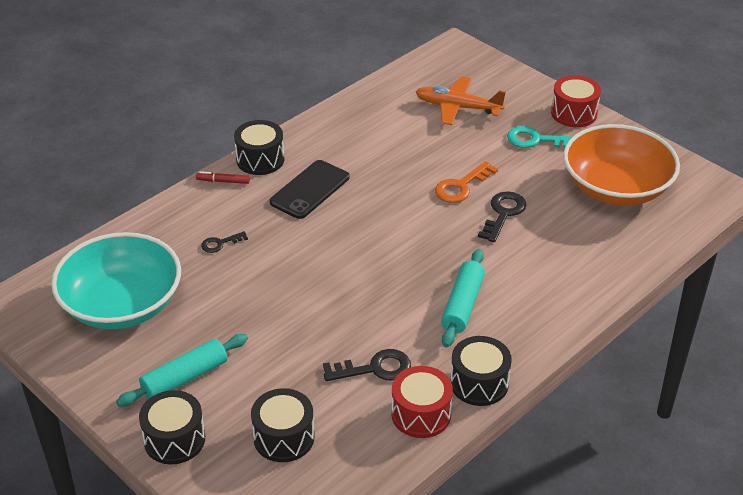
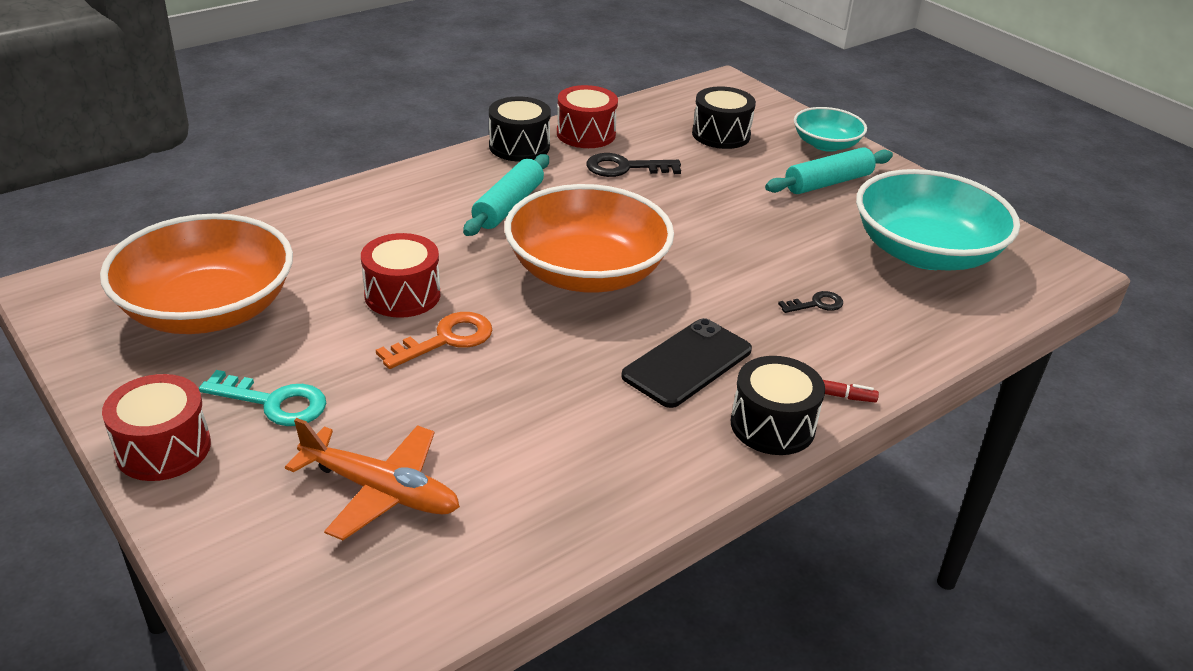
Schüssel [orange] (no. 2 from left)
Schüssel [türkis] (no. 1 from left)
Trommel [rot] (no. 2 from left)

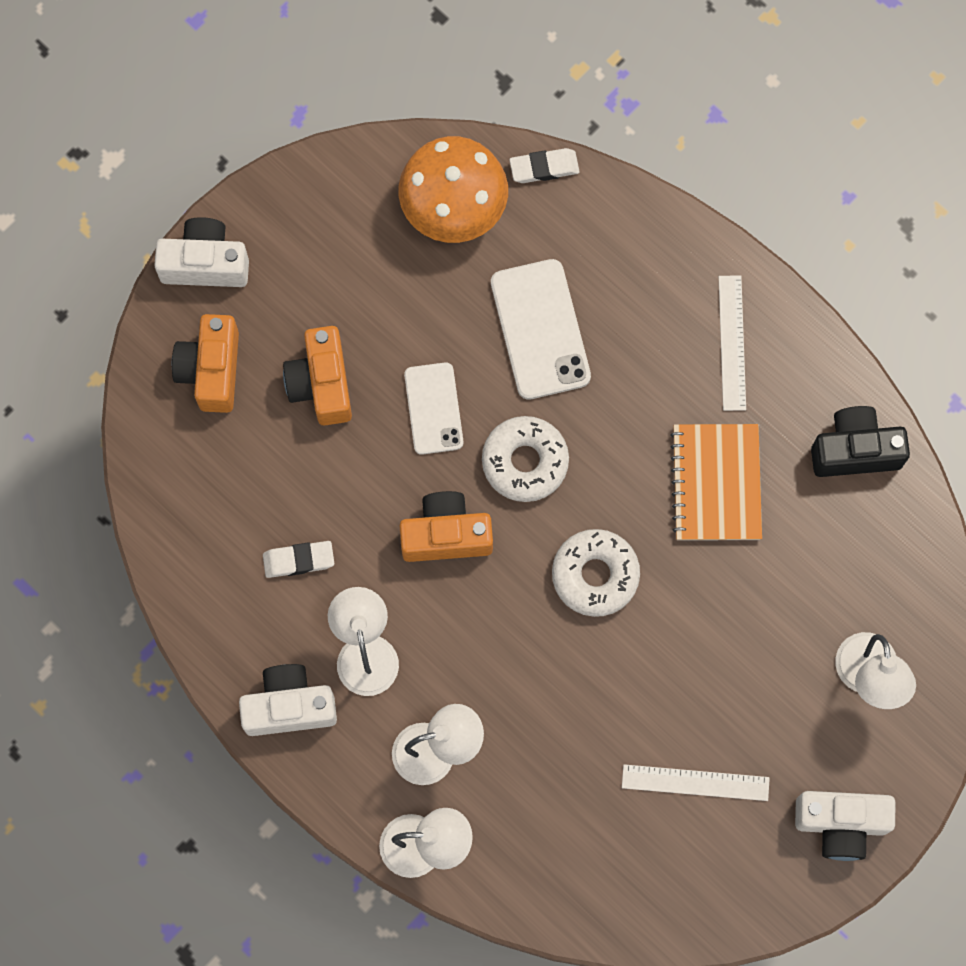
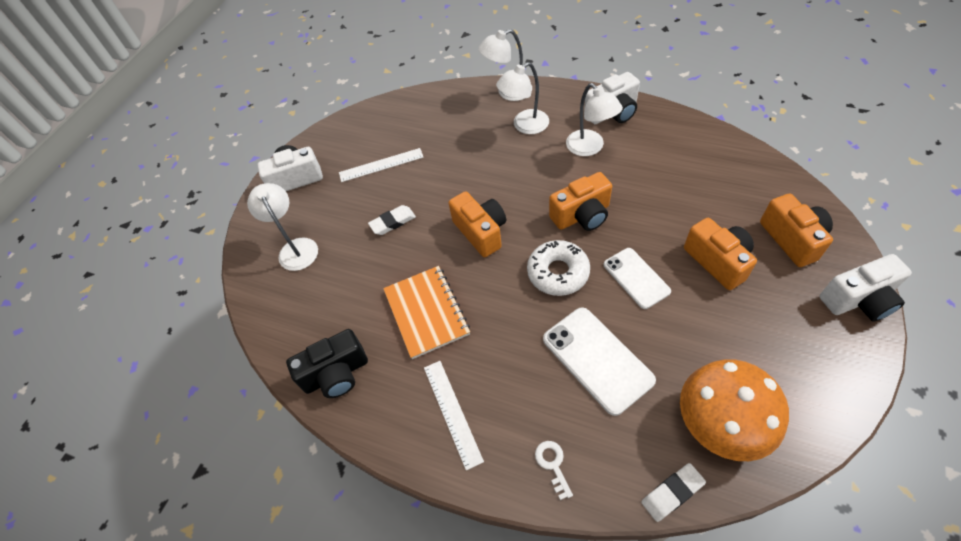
Schlüssel [weiß]
Radiergummi [weiß] (no. 1 from left)
Kamera [orange] (no. 1 from left)

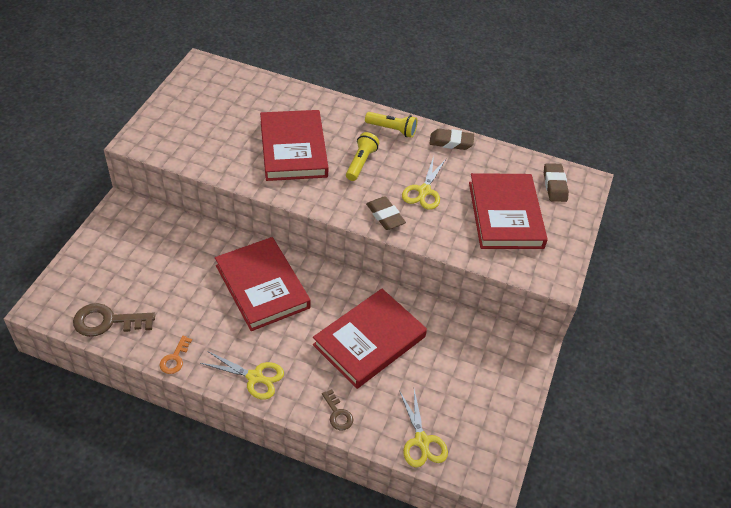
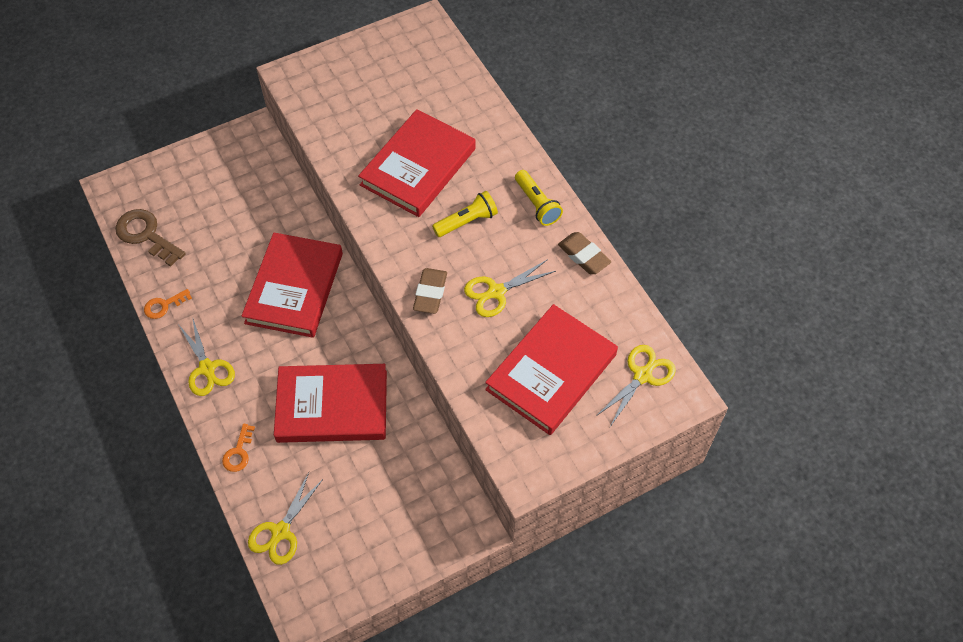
Schere [gelb] (no. 4 from left)
Schlüssel [orange] (no. 2 from left)

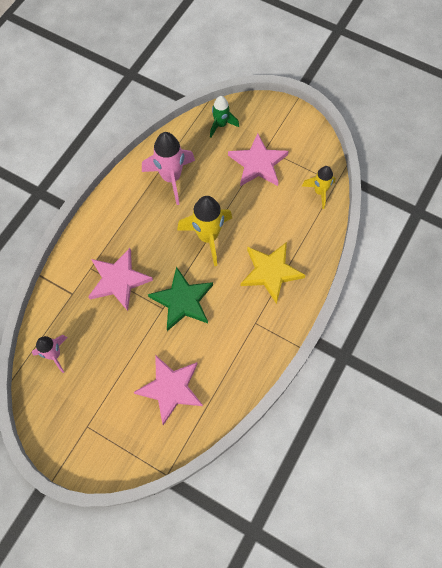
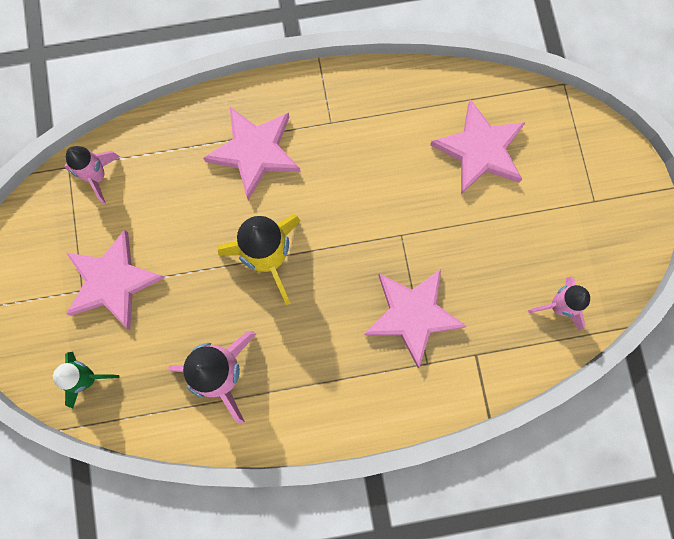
Stern [grün]
Stern [rosa] (no. 2 from left)
Rakete [rosa] (no. 1 from left)

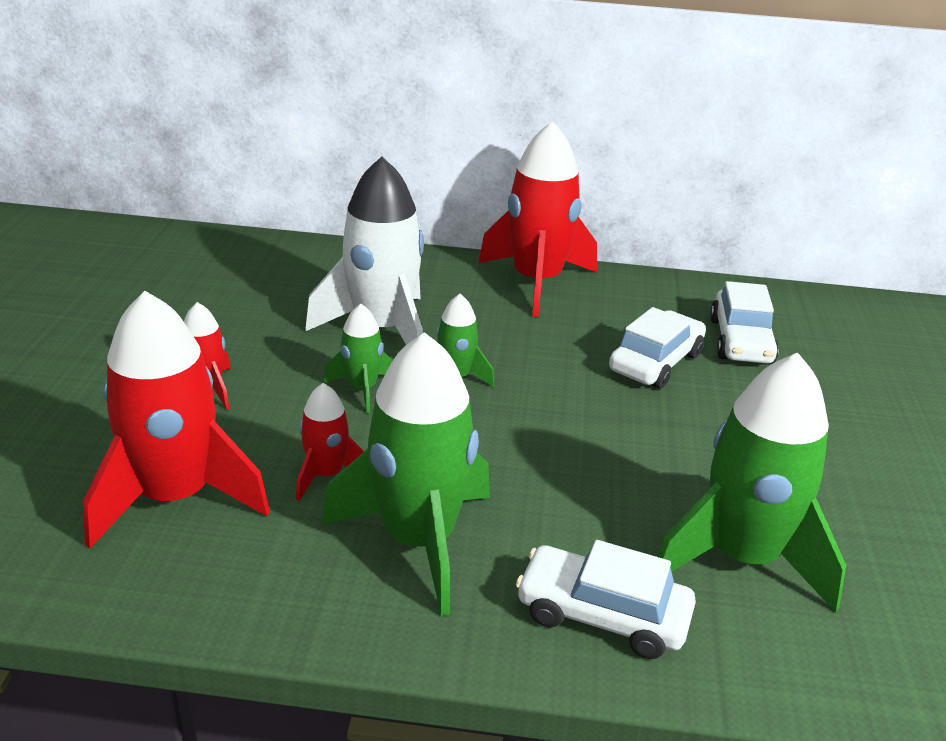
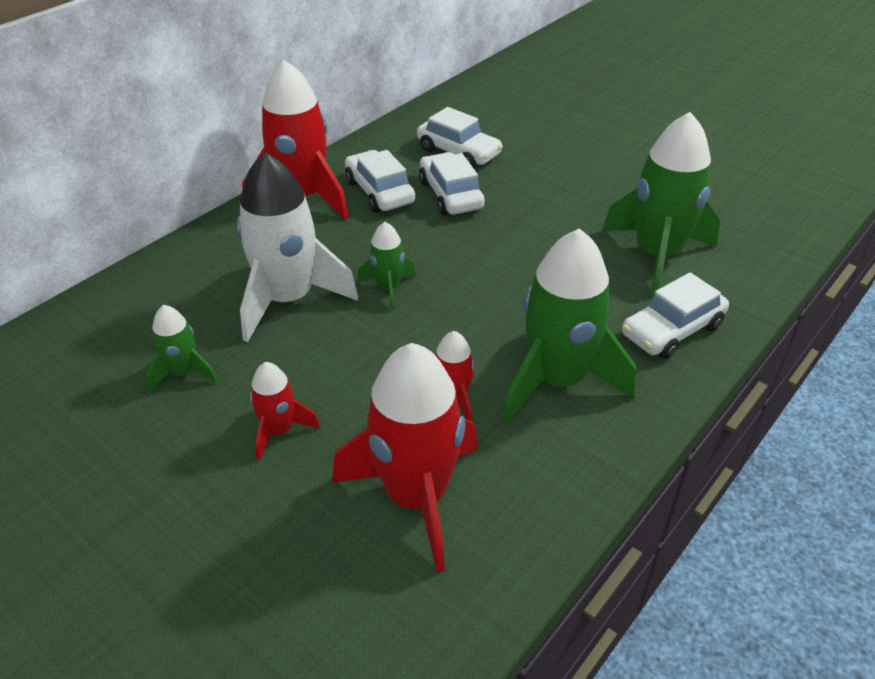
Auto [weiß] (no. 1 from left)
Rakete [grün] (no. 1 from left)

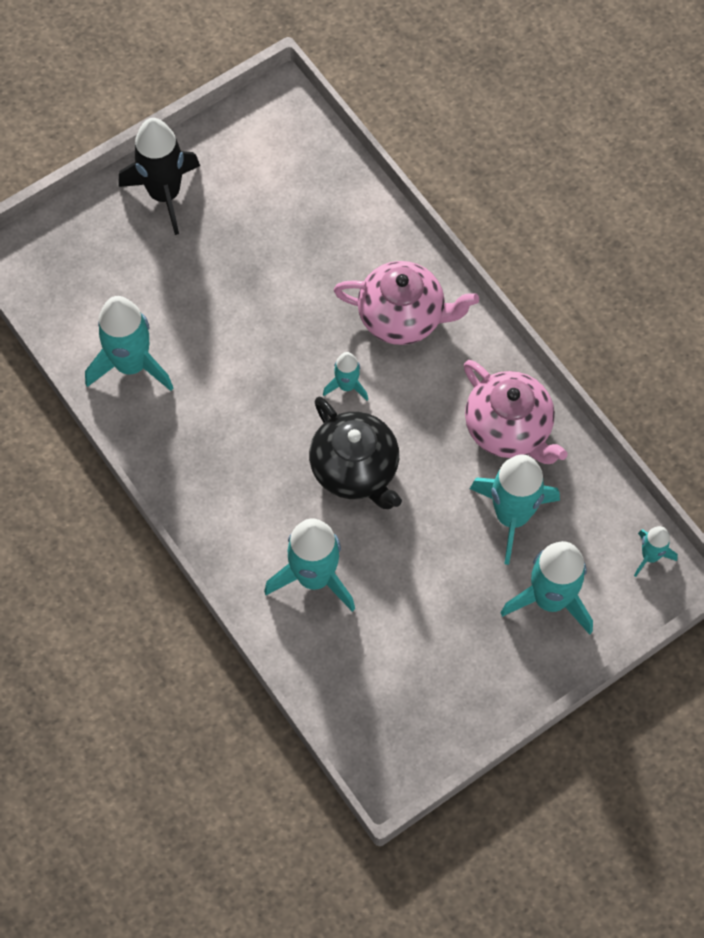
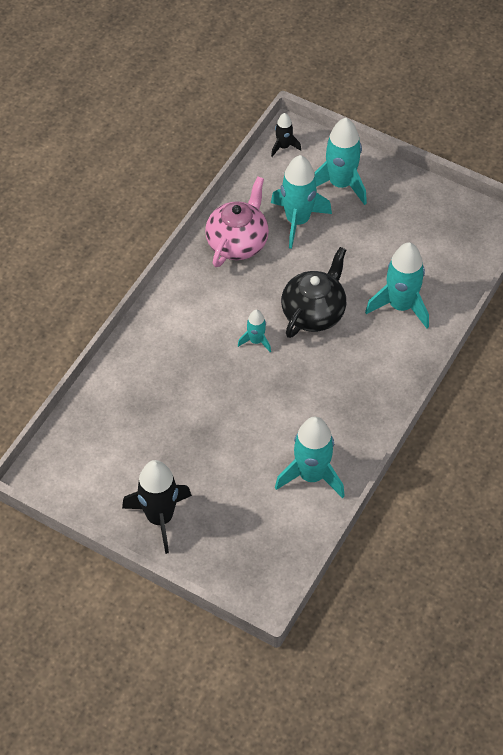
Teekanne [rosa] (no. 1 from left in the first image)
Rakete [schwarz] (no. 2 from left)

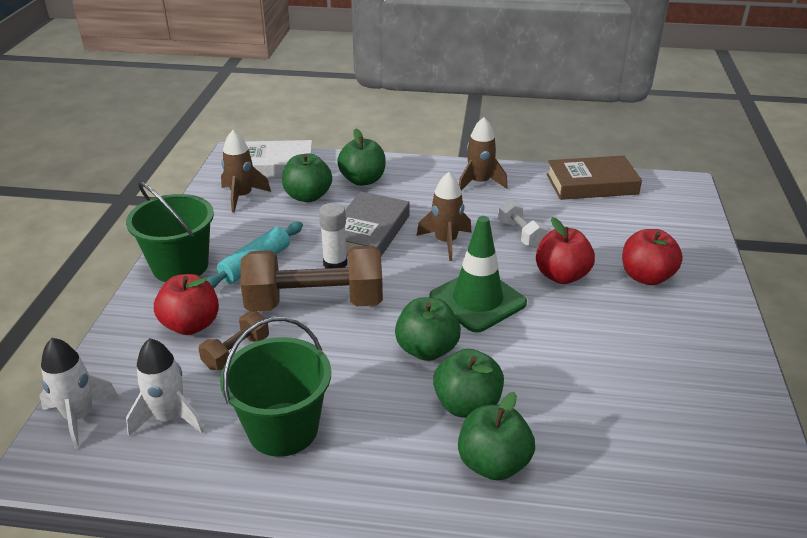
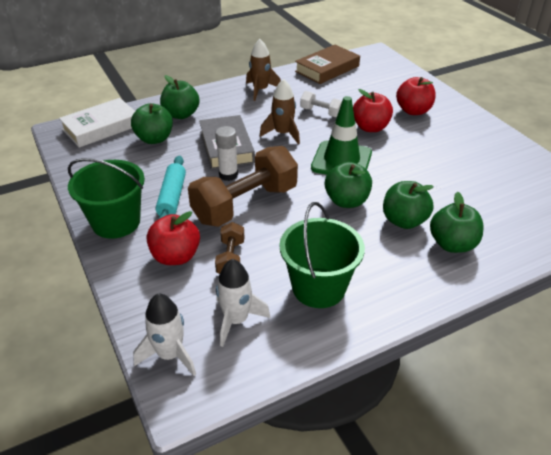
Rakete [braun] (no. 1 from left in the first image)

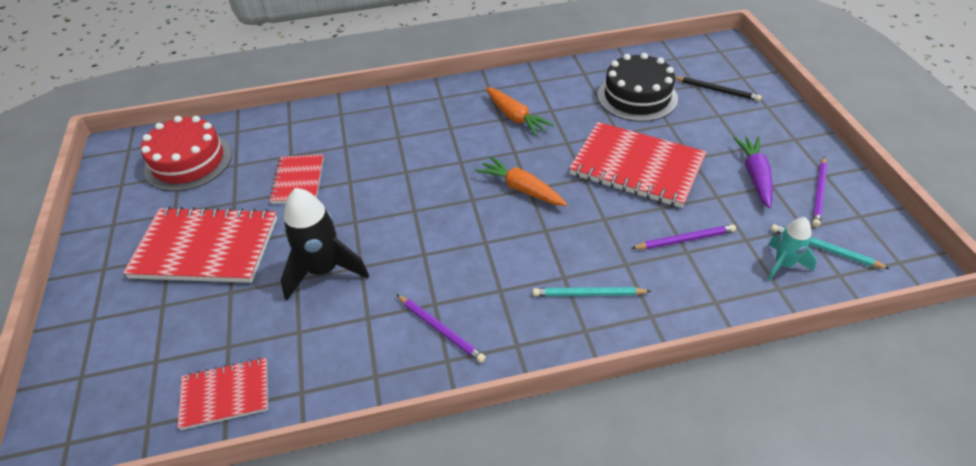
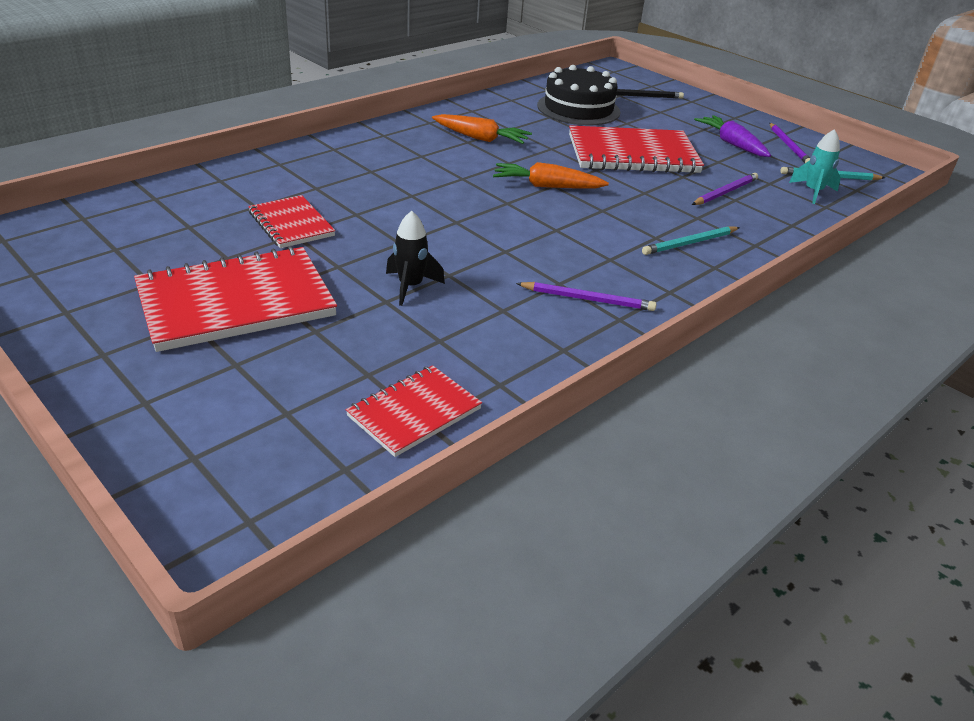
Kuchen [rot]
Rakete [schwarz]

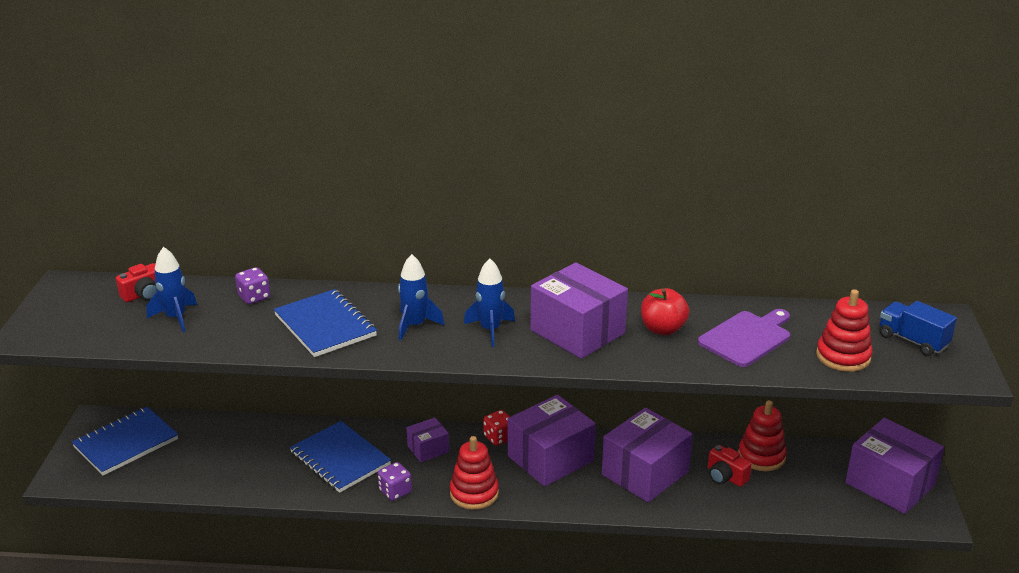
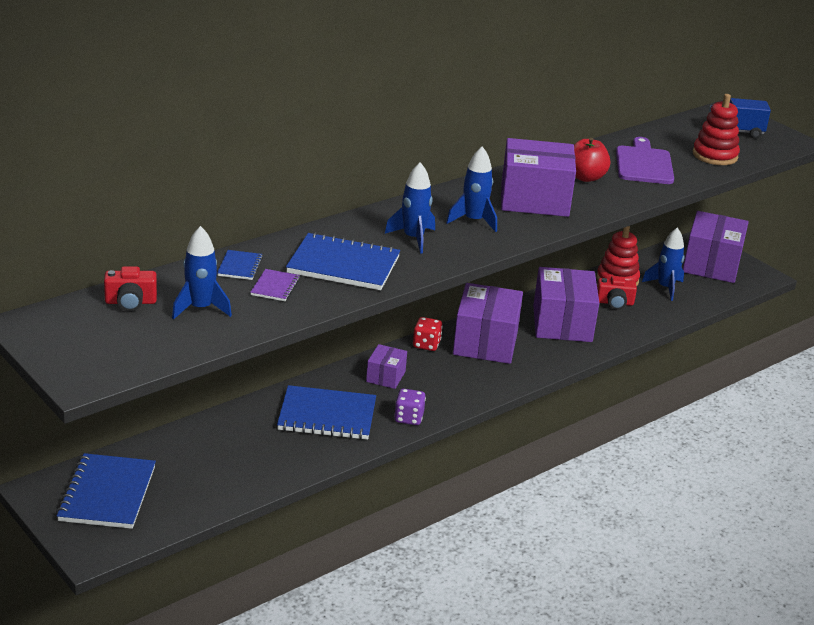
Stapelspielzeug [rot] (no. 1 from left in the first image)
Notizbuch [lila]
Rakete [blau] (no. 4 from left)
Notizbuch [blau] (no. 2 from left)
Kamera [rot] (no. 1 from left)
Schachtel [lila] (no. 5 from left)

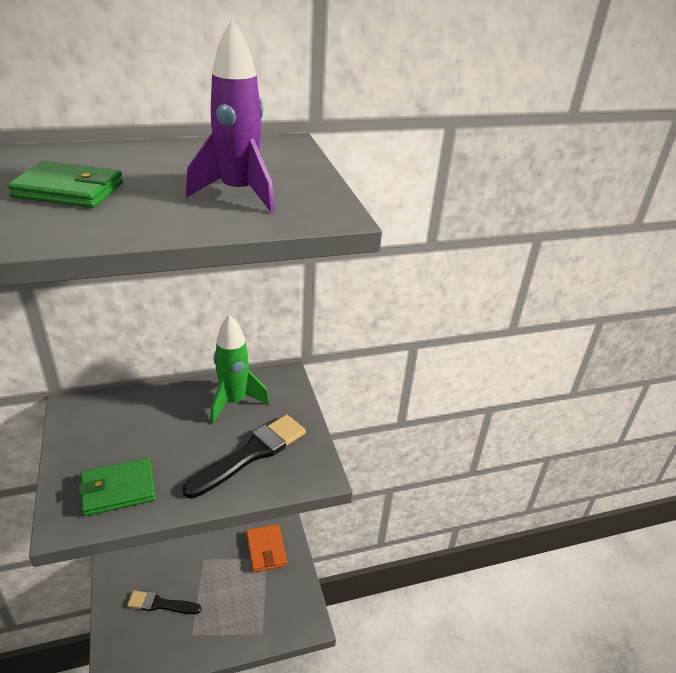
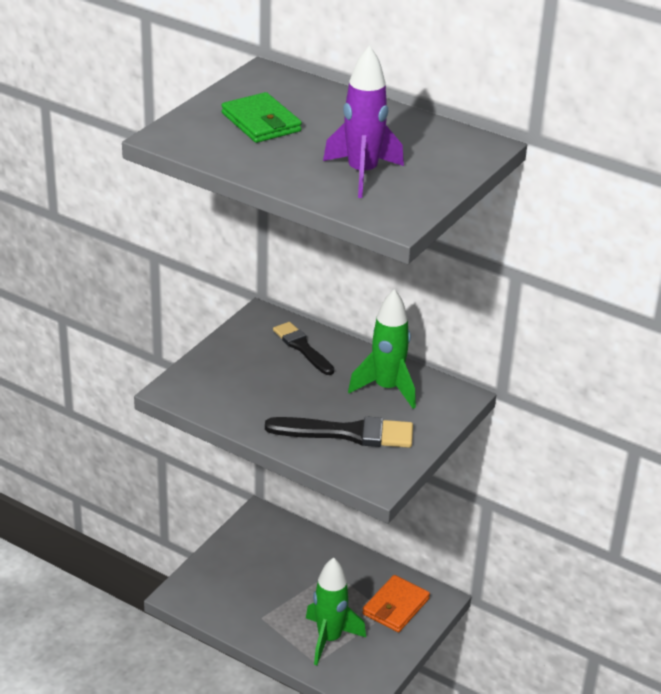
Geldbörse [grün] (no. 2 from left in the first image)
Rakete [grün] (no. 1 from left)
Pinsel [schwarz] (no. 1 from left)

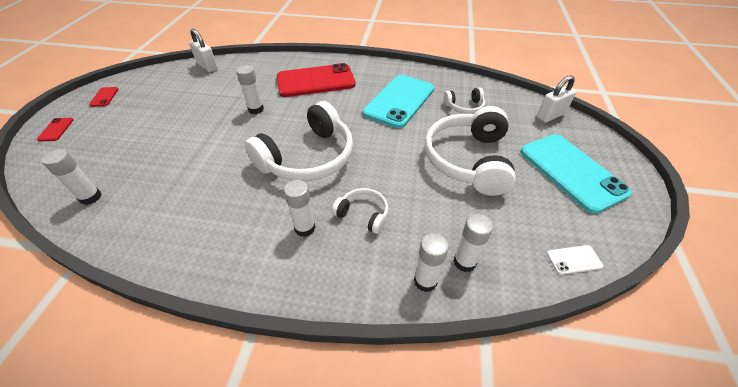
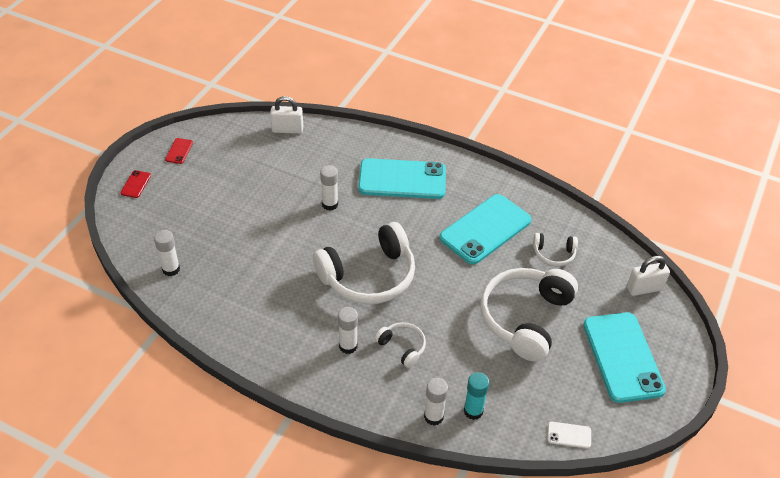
Handy [türkis] (no. 1 from left)
Klebestift [türkis]
Vorhängeschloss [weiß] (no. 1 from left)

